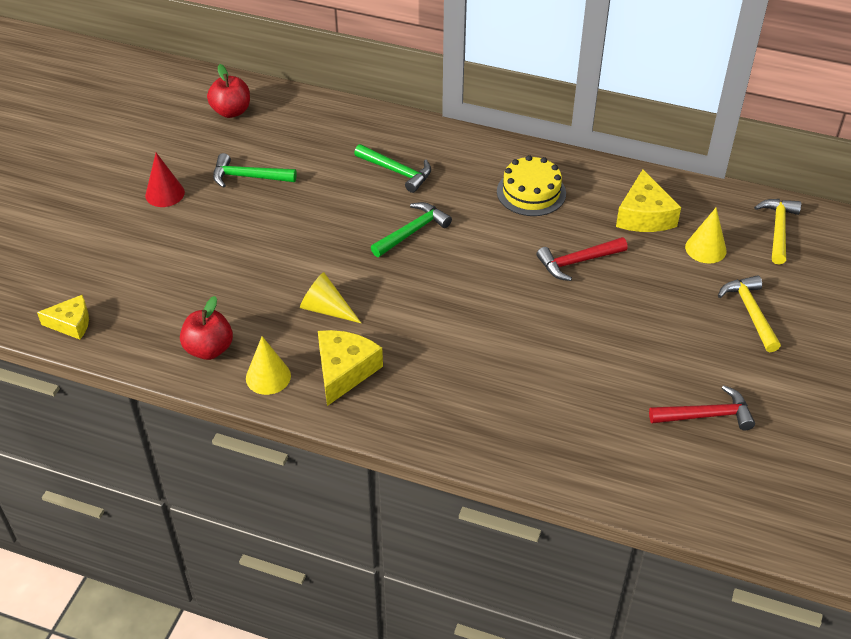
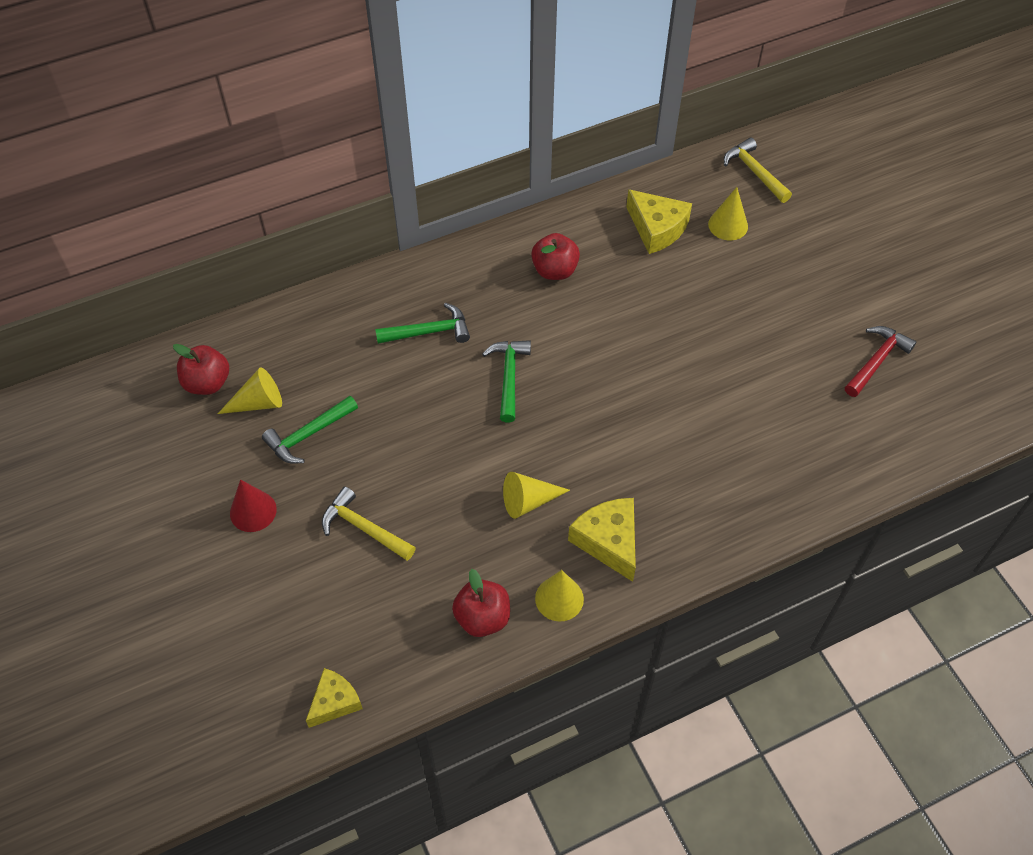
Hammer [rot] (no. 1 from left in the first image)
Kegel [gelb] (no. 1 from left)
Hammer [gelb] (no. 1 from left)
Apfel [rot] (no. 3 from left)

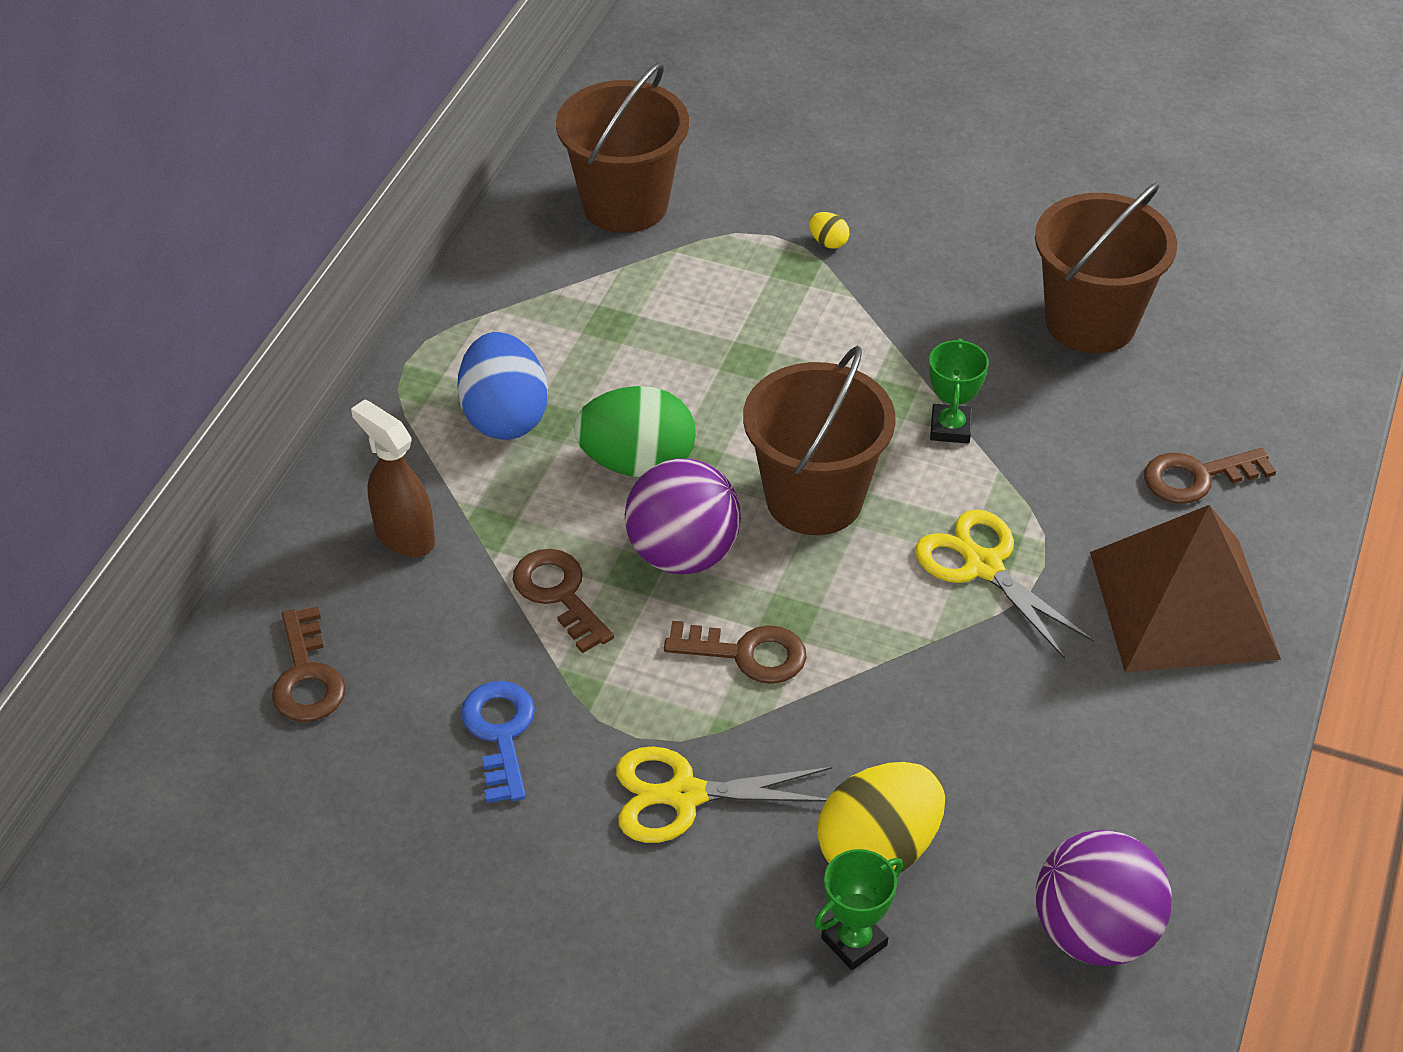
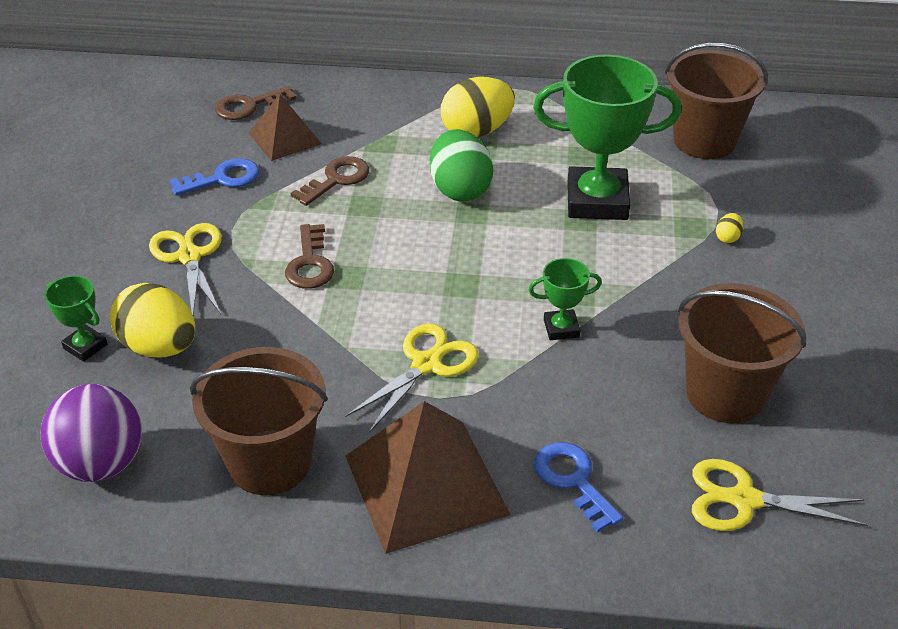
Sprühflasche [braun]
Ball [lila] (no. 1 from left in the first image)
Pyramide [braun] (no. 1 from left)
Pokal [grün] (no. 3 from left)
Schere [gelb] (no. 3 from left)
Eimer [braun] (no. 1 from left)
Ei [gelb] (no. 2 from left)
Schlüssel [blau] (no. 2 from left)

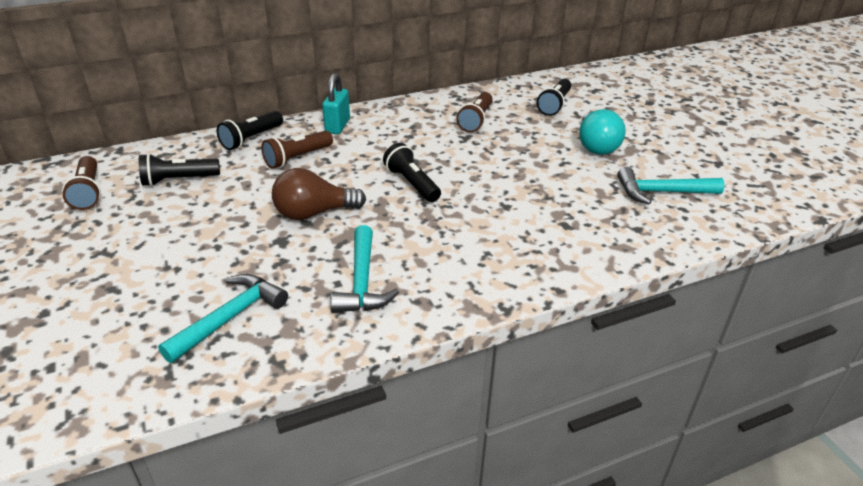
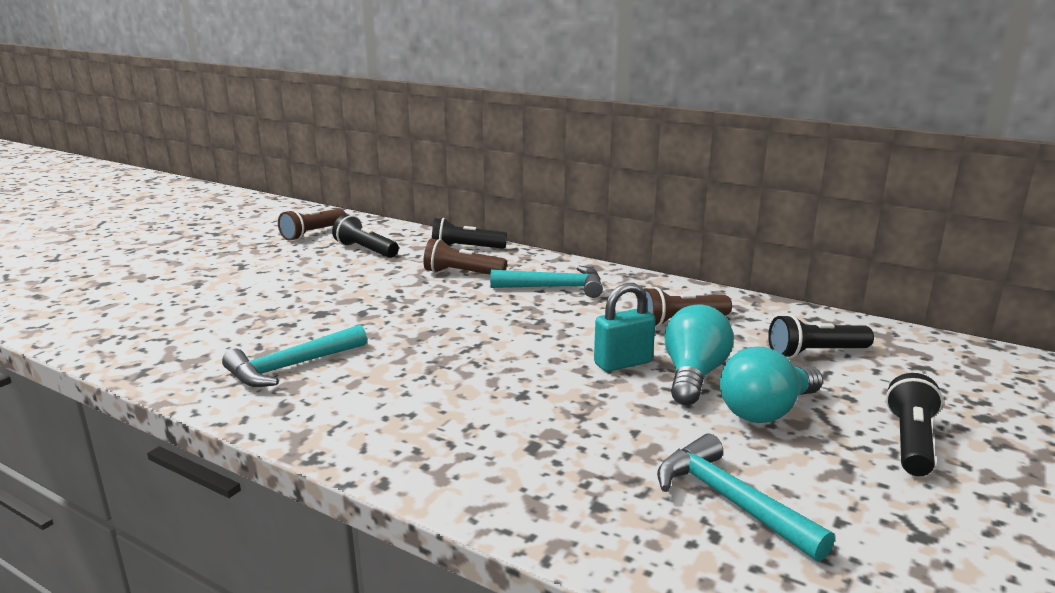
Glühbirne [braun]
Glühbirne [türkis] (no. 1 from left)
Hammer [türkis] (no. 2 from left)
Vorhängeschloss [türkis]
Taschenlampe [schwarz] (no. 4 from left)

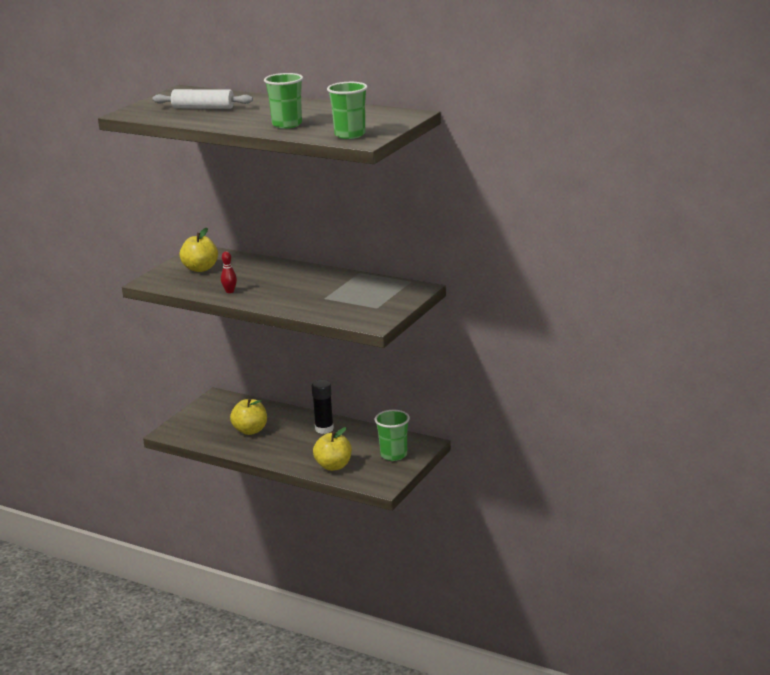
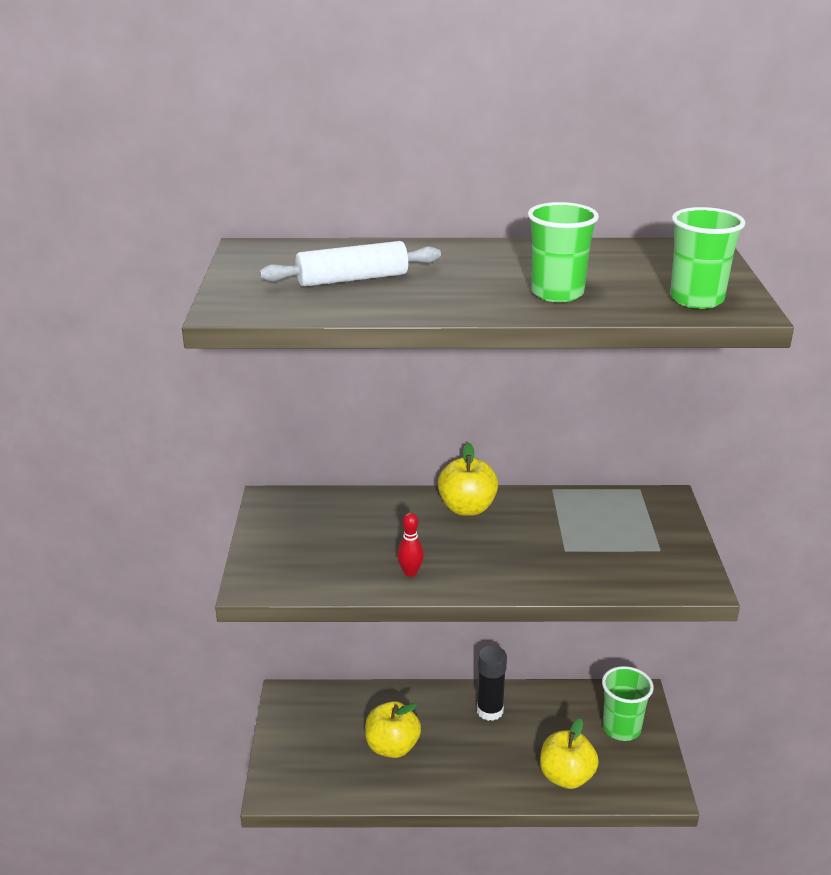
Apfel [gelb] (no. 2 from left)

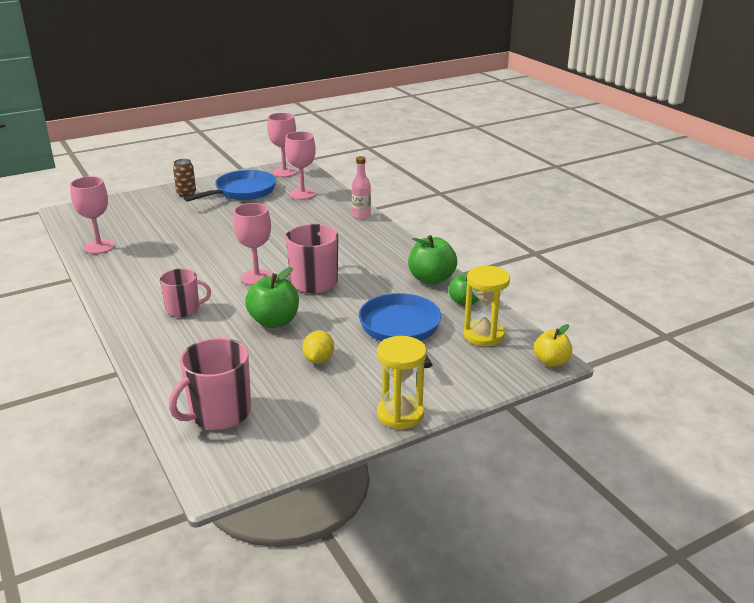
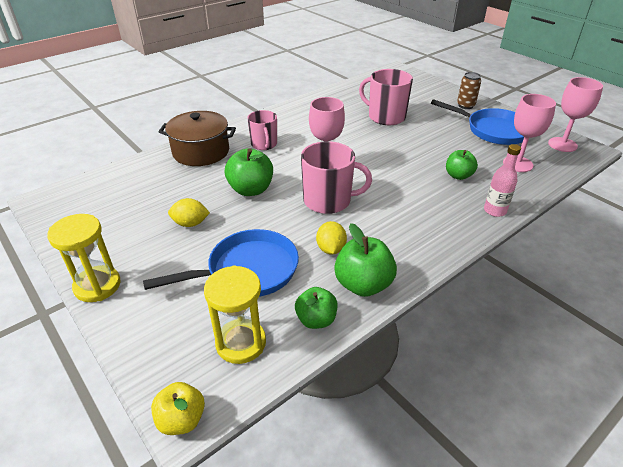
Kelch [rosa] (no. 1 from left in the first image)
Kochtopf [braun]
Zitrone [gelb] (no. 2 from left)
Apfel [grün] (no. 4 from left)
Tasse [rosa] (no. 3 from left)

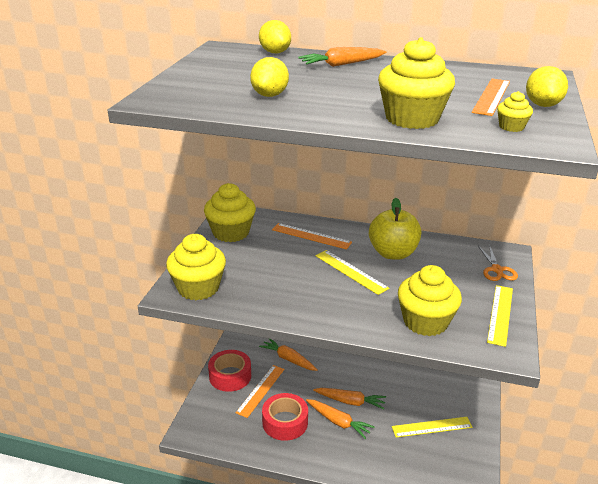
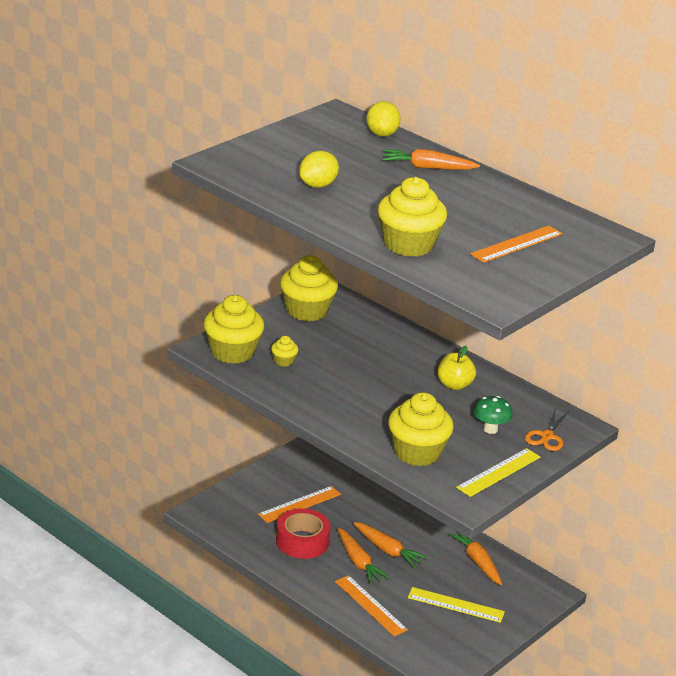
Klebeband [rot] (no. 1 from left in the first image)
Lineal [gelb] (no. 1 from left in the first image)
Zitrone [gelb] (no. 3 from left in the first image)
Pilz [grün]
Karotte [orange] (no. 4 from left)
Lineal [orange] (no. 2 from left)
Muffin [gelb] (no. 2 from left)
Apfel [gelb]

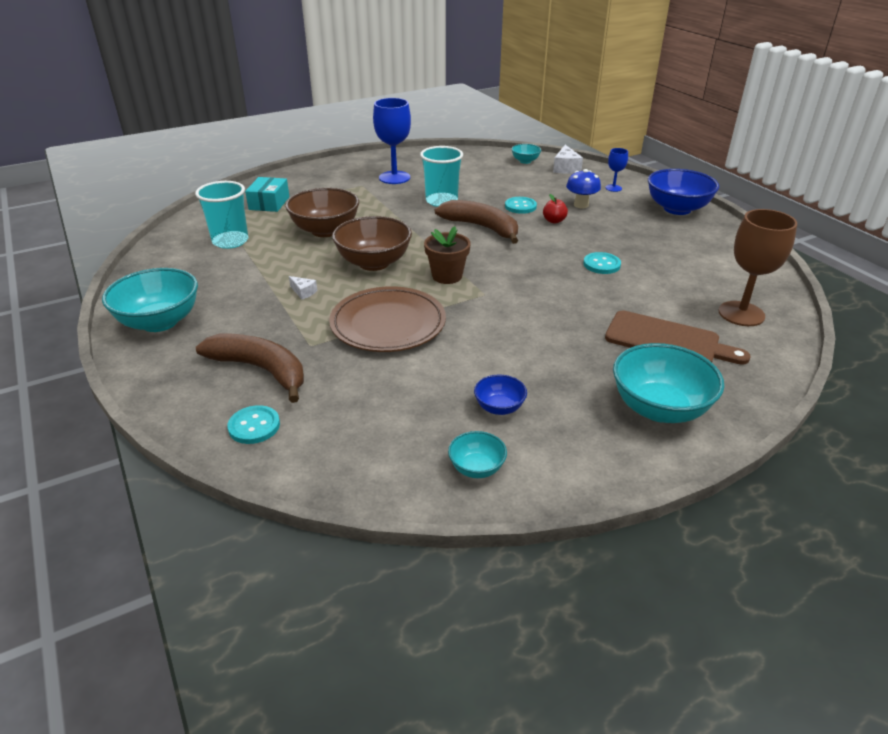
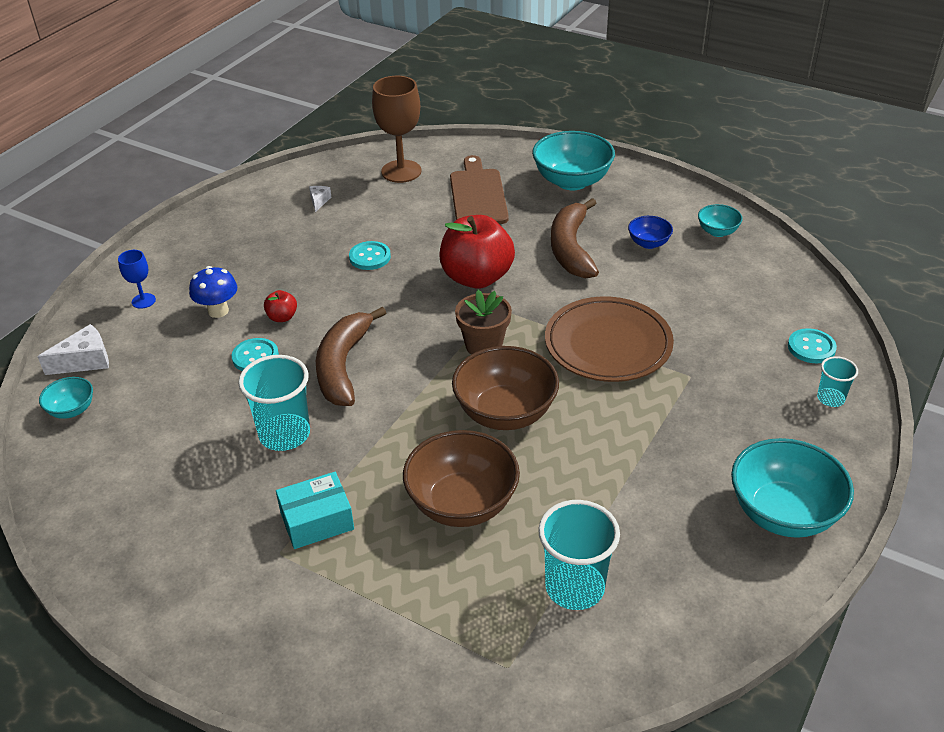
Kelch [blau] (no. 1 from left in the first image)
Schüssel [blau] (no. 2 from left in the first image)
Apfel [rot] (no. 2 from left)
Becher [türkis] (no. 3 from left)
Banane [braun] (no. 2 from left)
Schachtel [türkis]
Käse [weiß] (no. 2 from left)

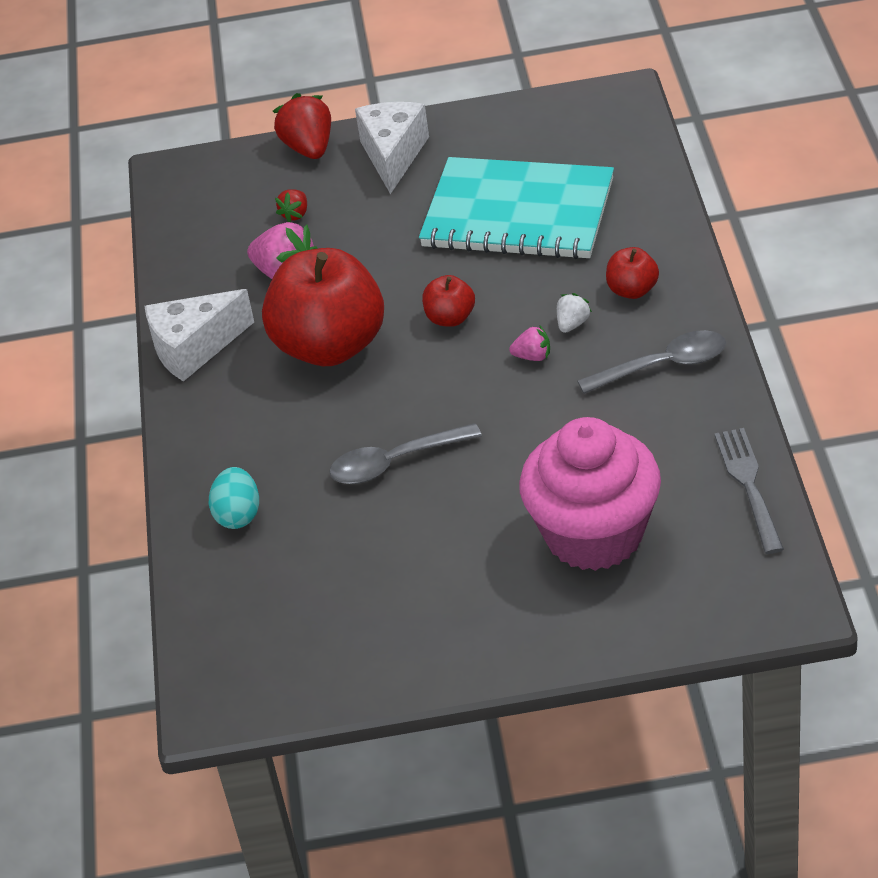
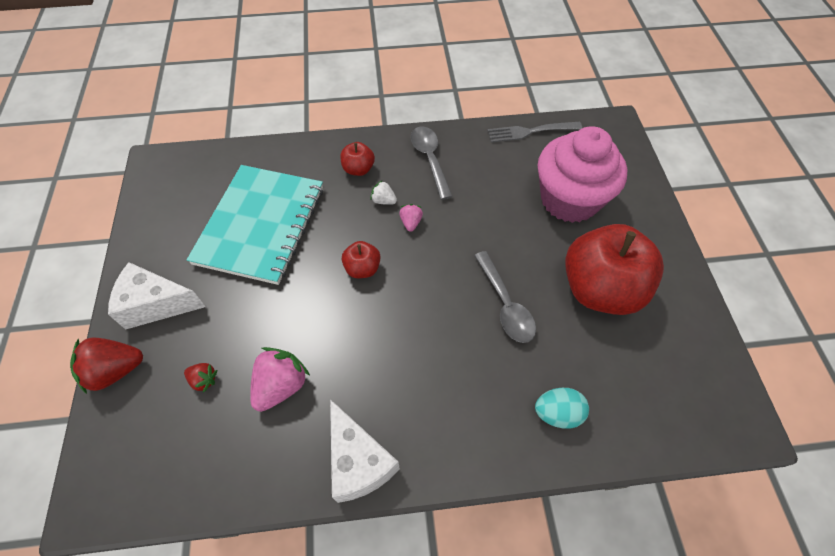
Apfel [rot] (no. 3 from left)

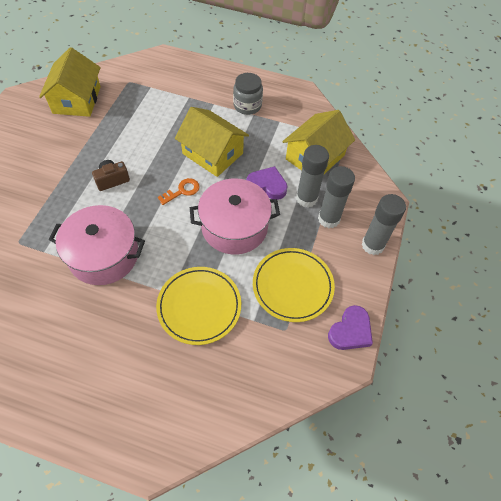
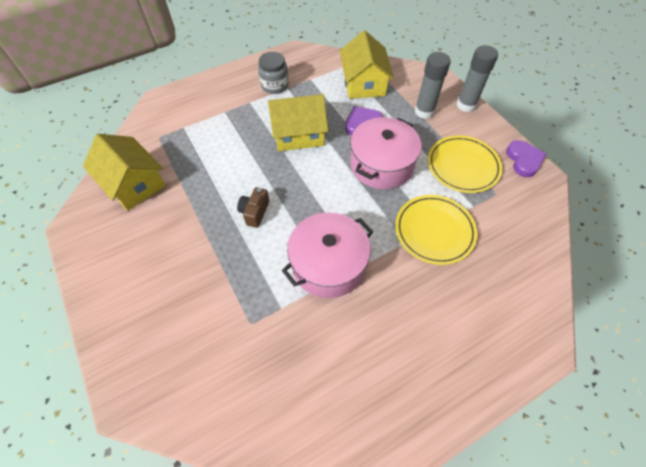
Schlüssel [orange]
Klebestift [grau] (no. 1 from left in the first image)

